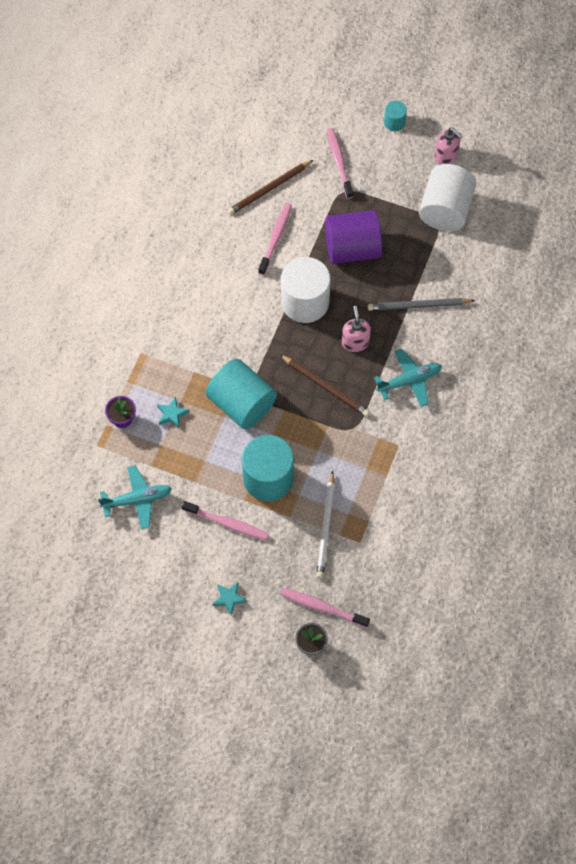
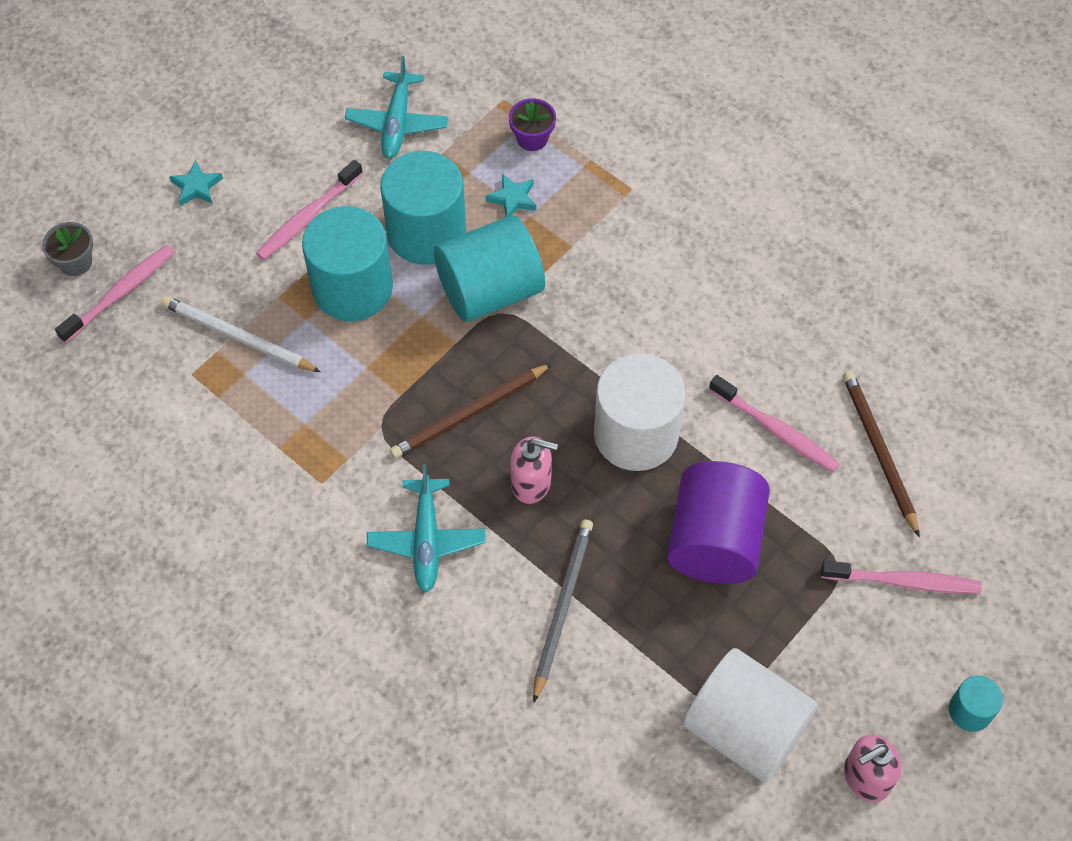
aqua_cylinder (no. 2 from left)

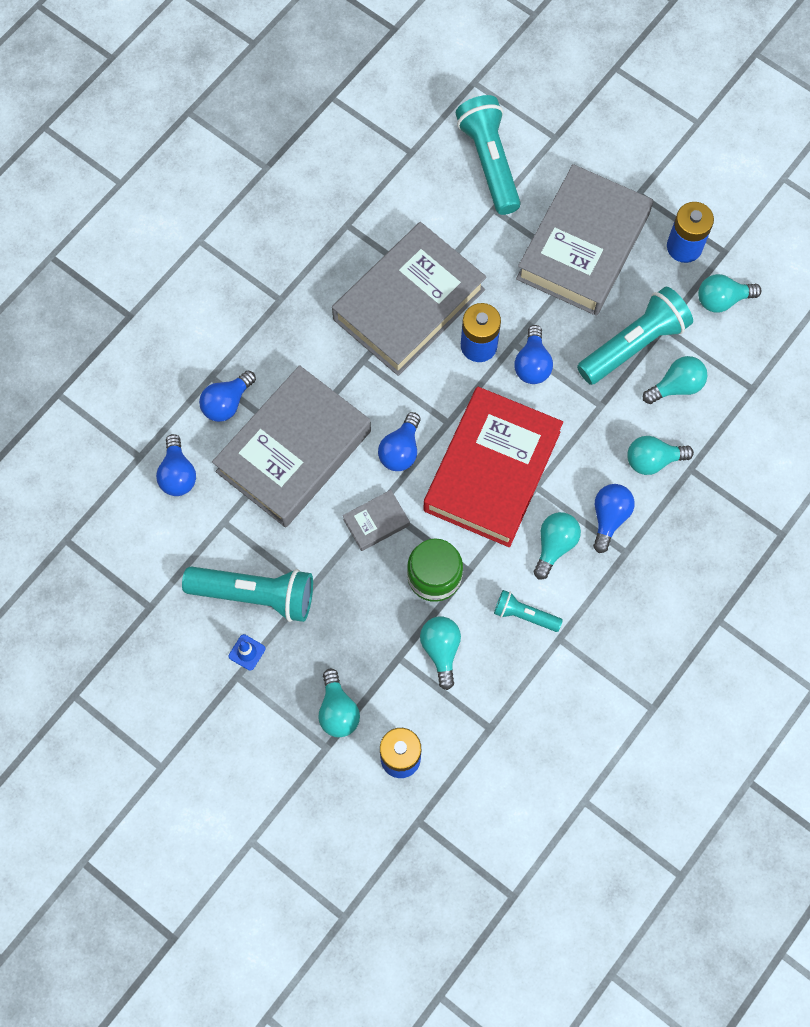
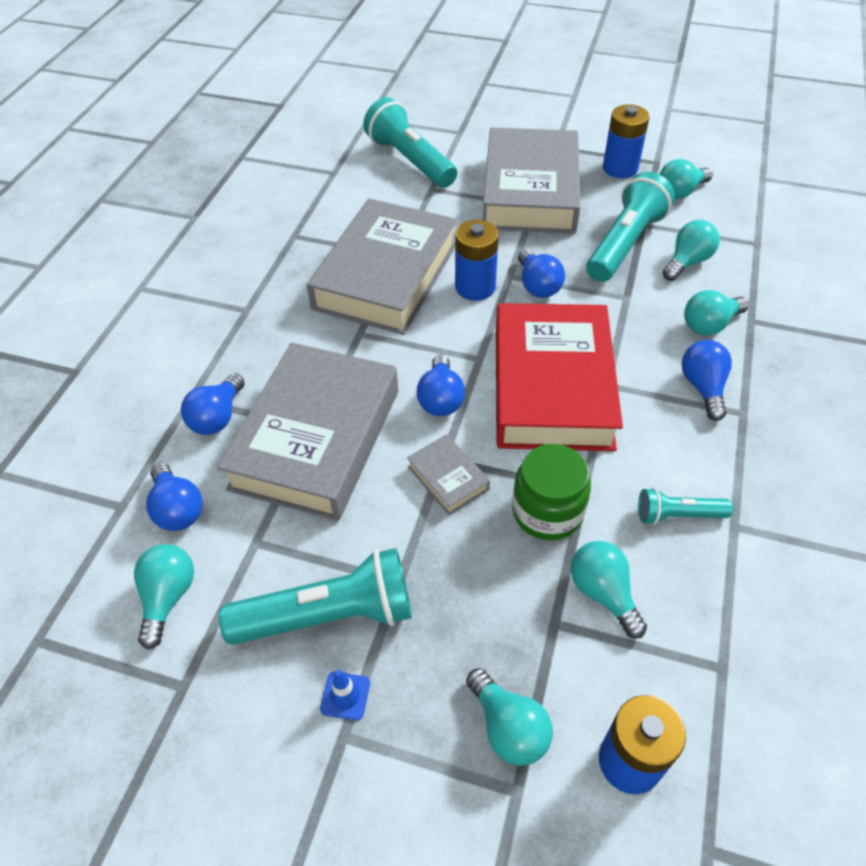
ash-grey_book (no. 3 from left)
aqua_light_bulb (no. 1 from left)

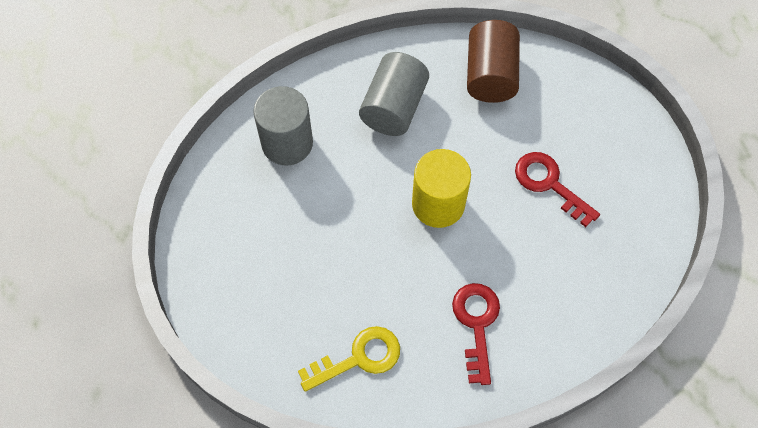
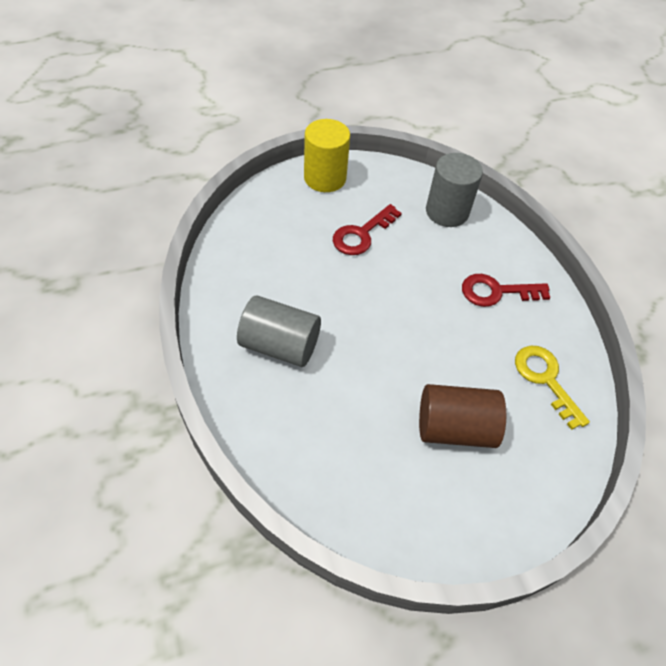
russet_cylinder
ash-grey_cylinder (no. 2 from left)
bright_yellow_cylinder

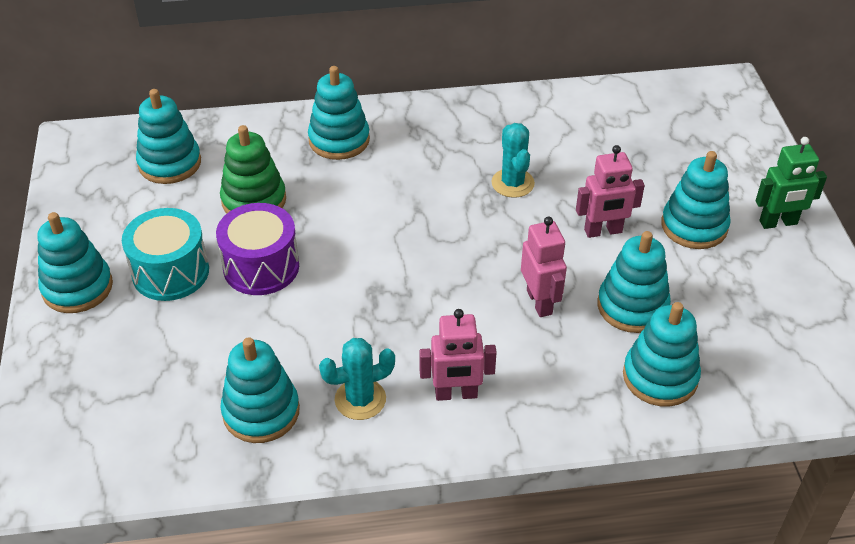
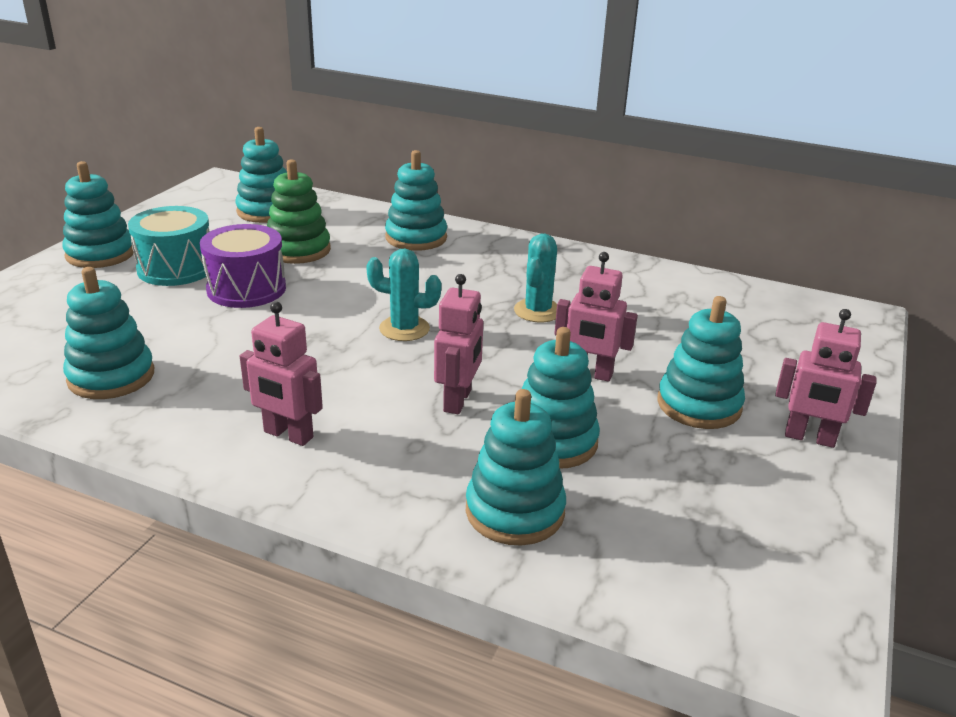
pink_robot_figure (no. 4 from left)
aqua_saguaro_cactus (no. 1 from left)

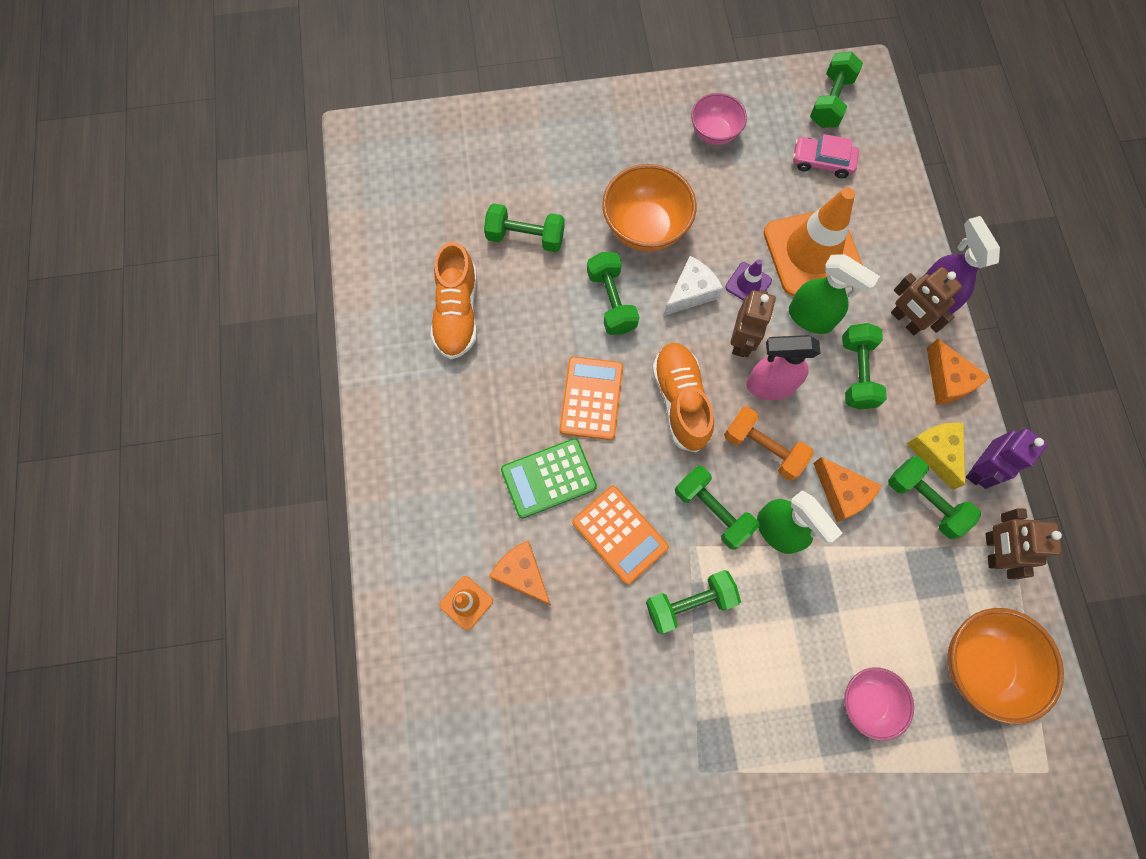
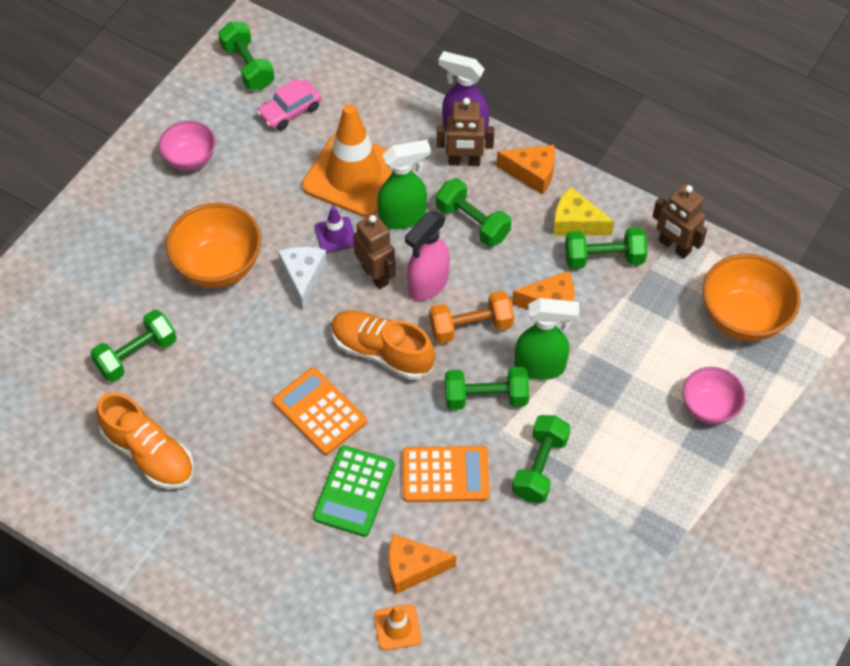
emerald_free_weight (no. 2 from left in the first image)
violet_robot_figure

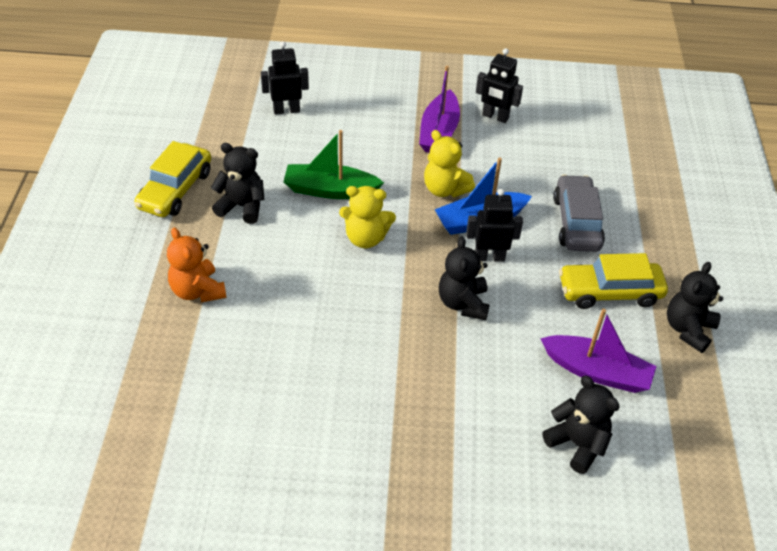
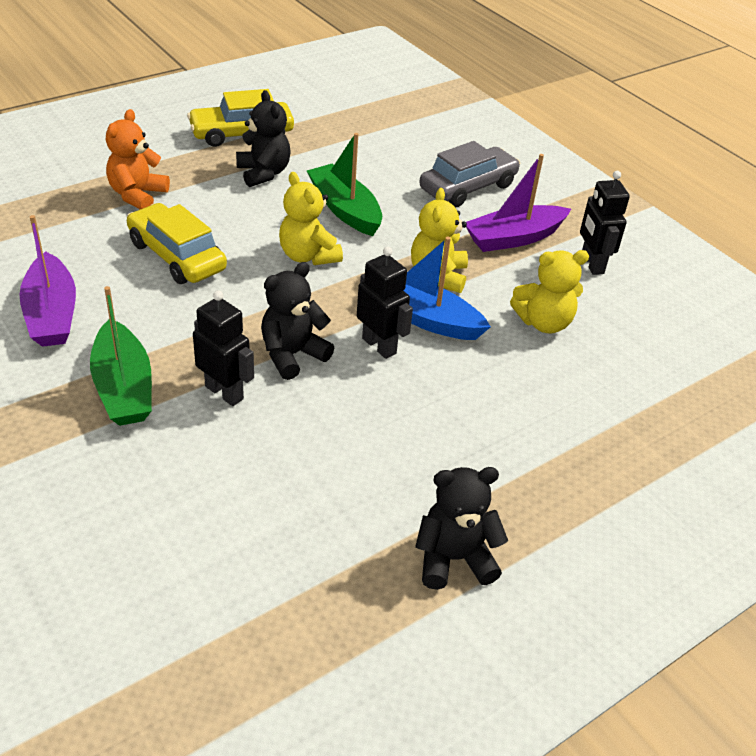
jet-black_robot_figure (no. 1 from left)
ash-grey_automobile
bright_yellow_automobile (no. 1 from left)
violet_sailboat (no. 1 from left)
jet-black_teddy (no. 3 from left in the first image)
bright_yellow_teddy (no. 3 from left)
emerald_sailboat (no. 1 from left)

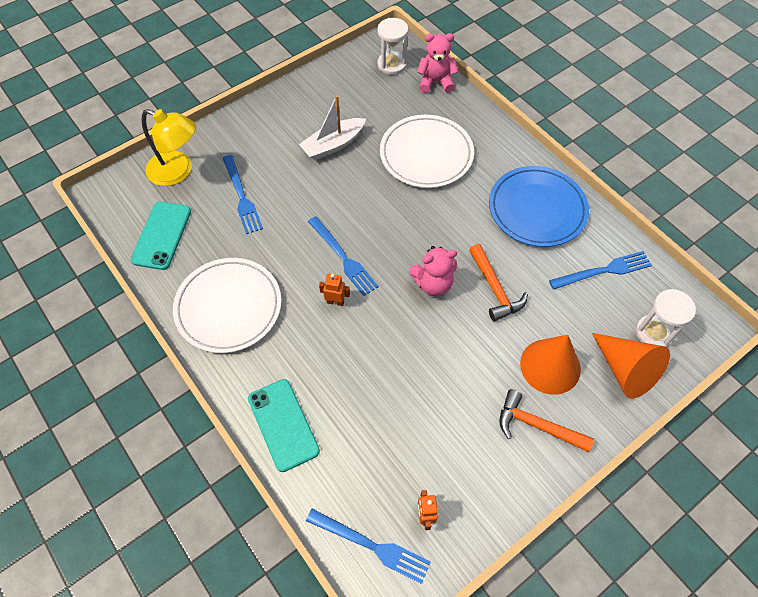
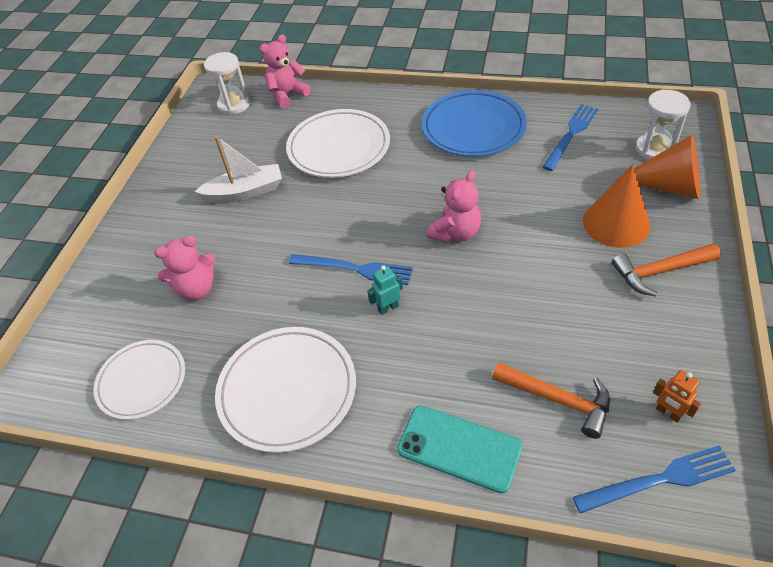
pure_white_sailboat
bright_yellow_lamp
pink_teddy (no. 1 from left)
pure_white_plate (no. 1 from left)
orange_hammer (no. 1 from left)
aqua_robot_figure

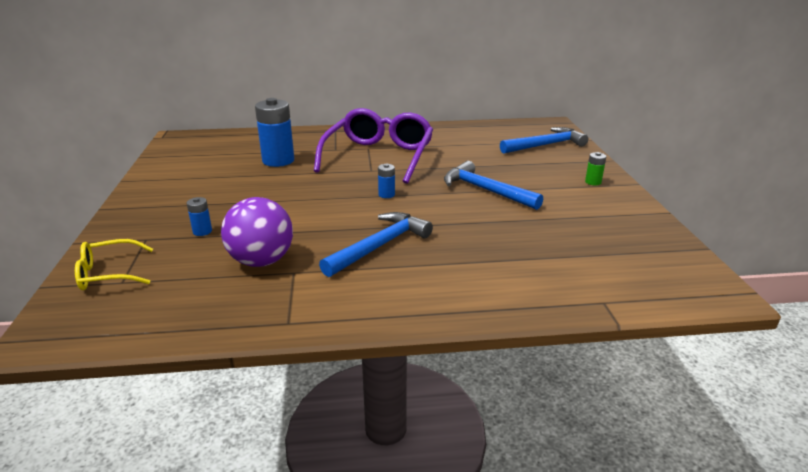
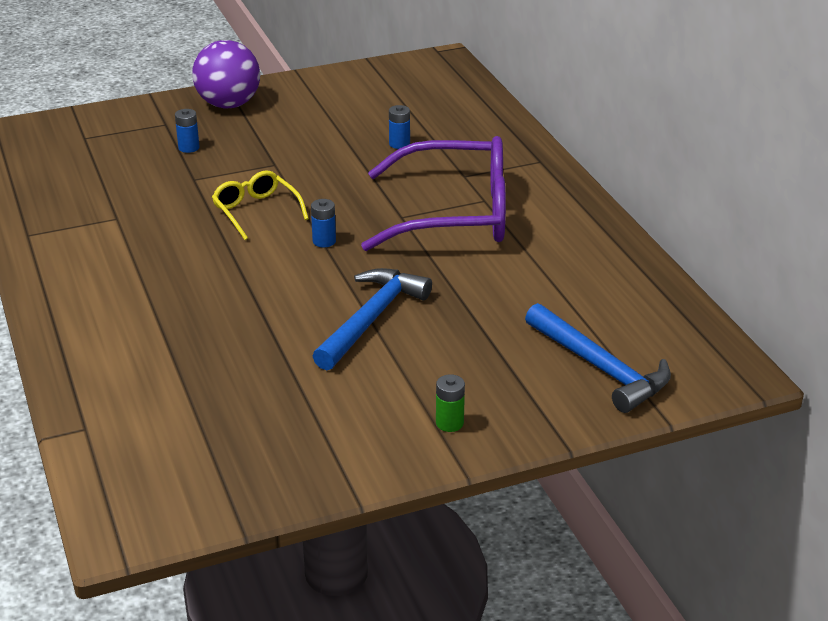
royal_blue_battery (no. 3 from left)
violet_sphere
royal_blue_hammer (no. 1 from left in the first image)
bright_yellow_spectacles

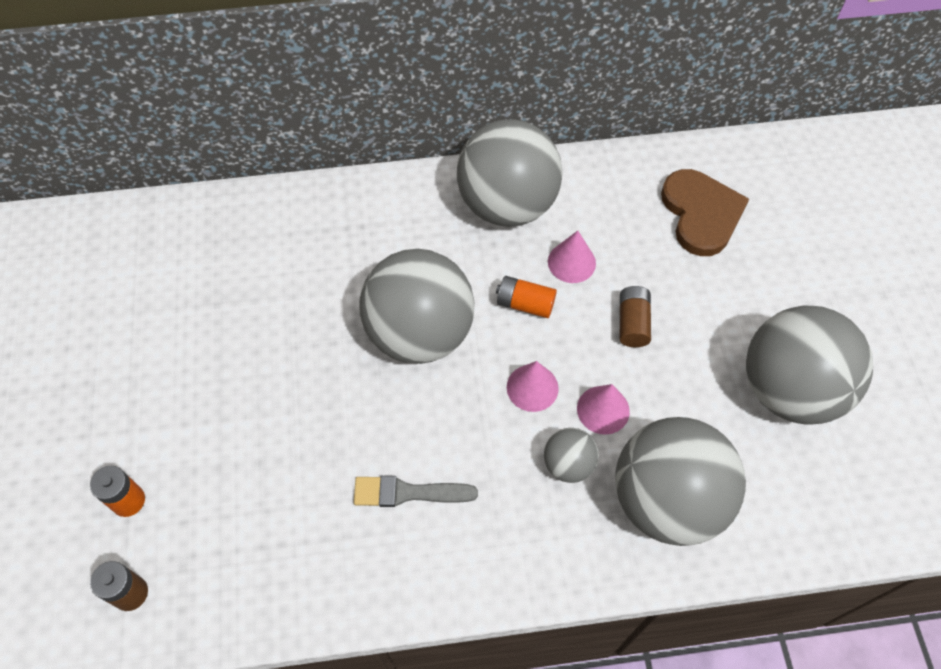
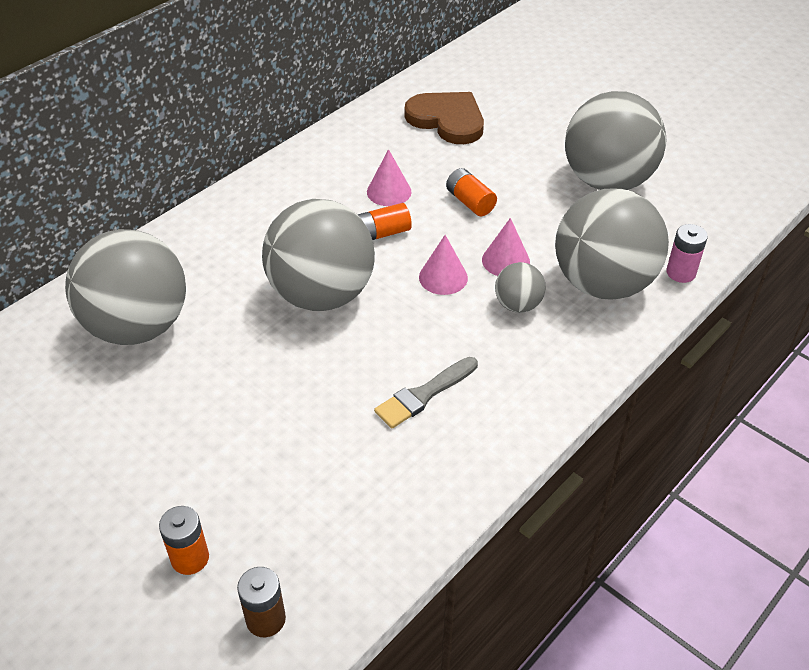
ash-grey_sphere (no. 1 from left)
orange_battery (no. 3 from left)
pink_battery

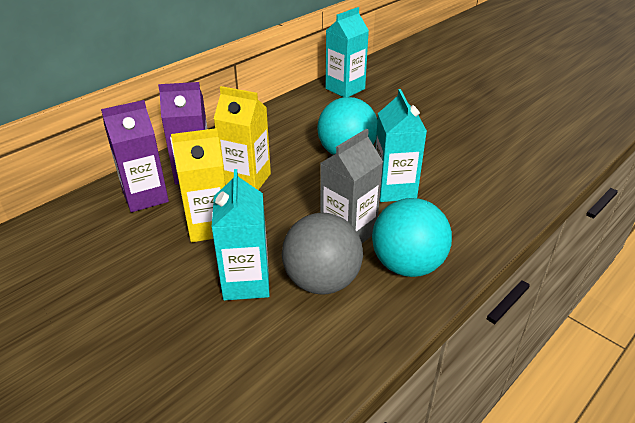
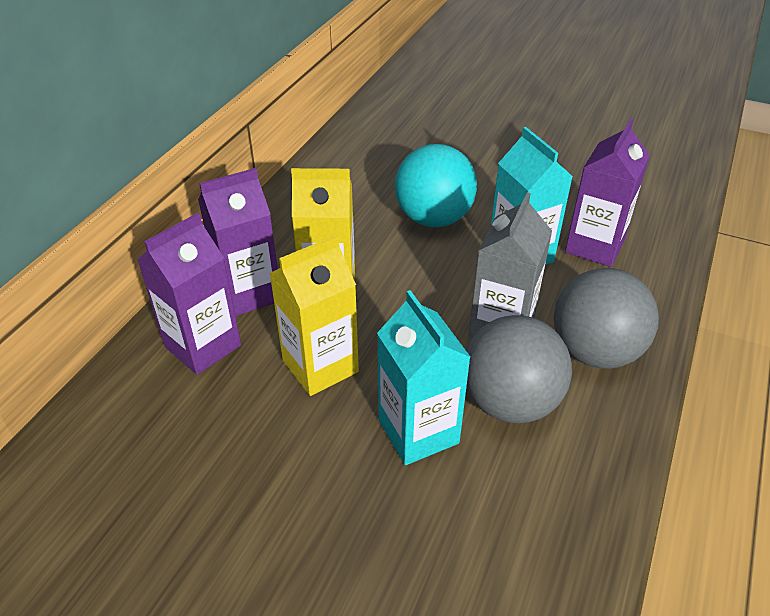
aqua_juice_carton (no. 2 from left in the first image)
ash-grey_sphere (no. 2 from left)
violet_juice_carton (no. 3 from left)

